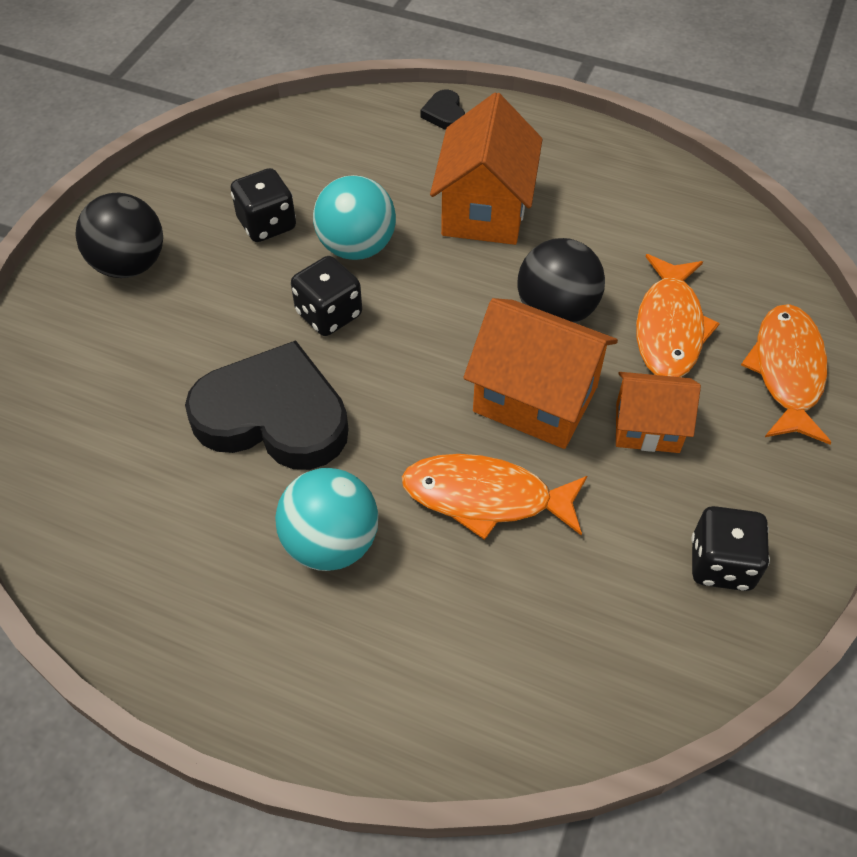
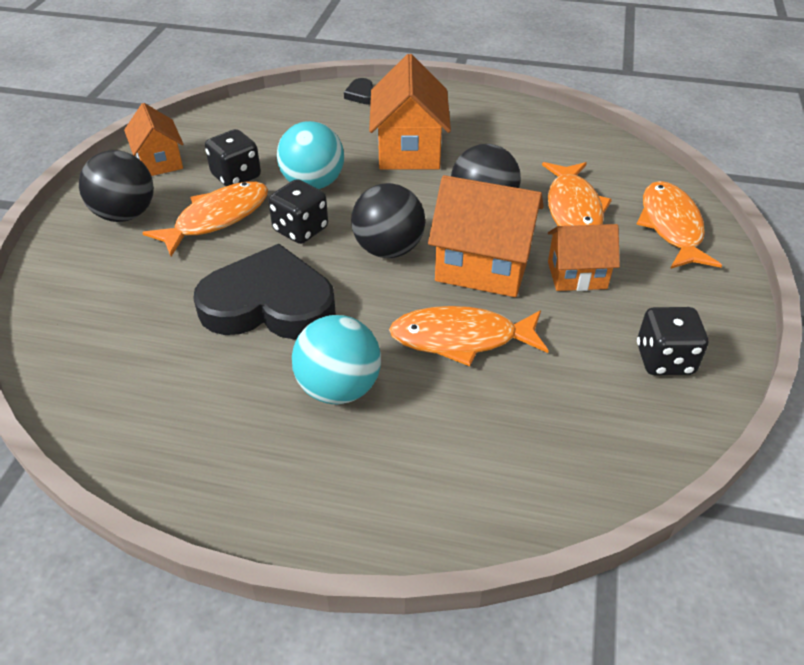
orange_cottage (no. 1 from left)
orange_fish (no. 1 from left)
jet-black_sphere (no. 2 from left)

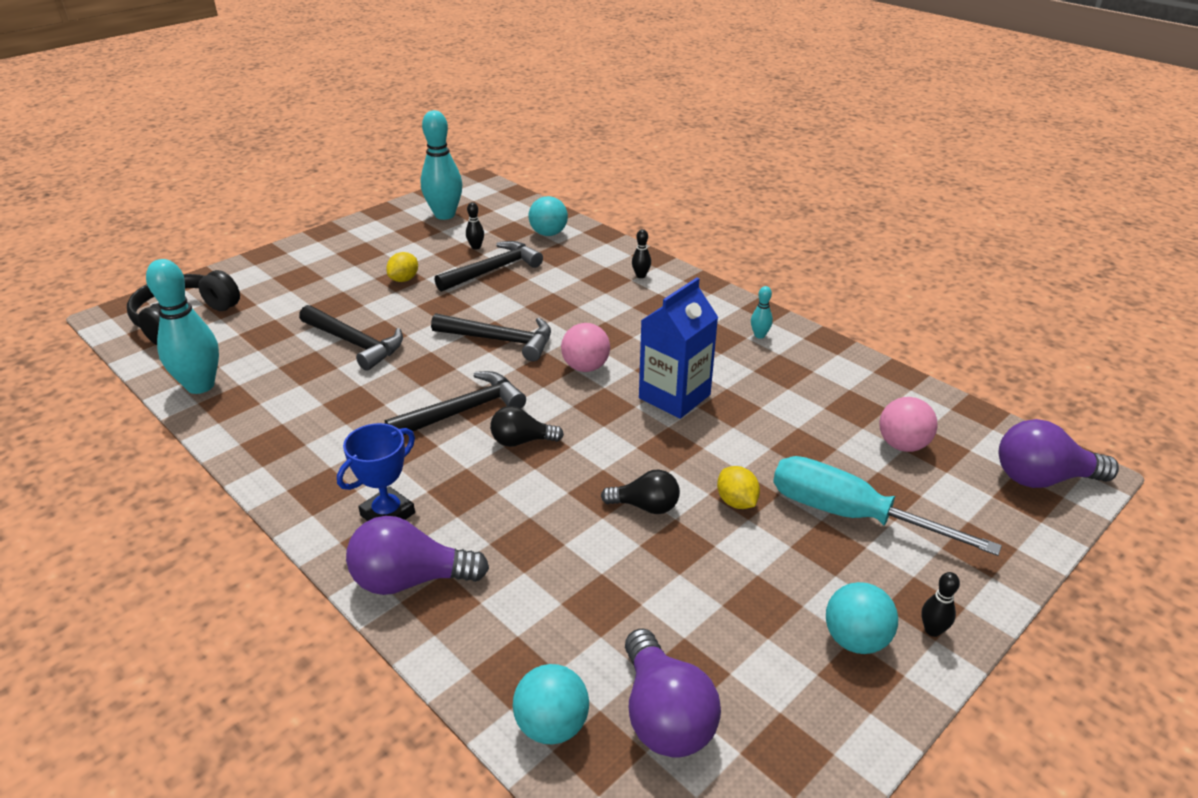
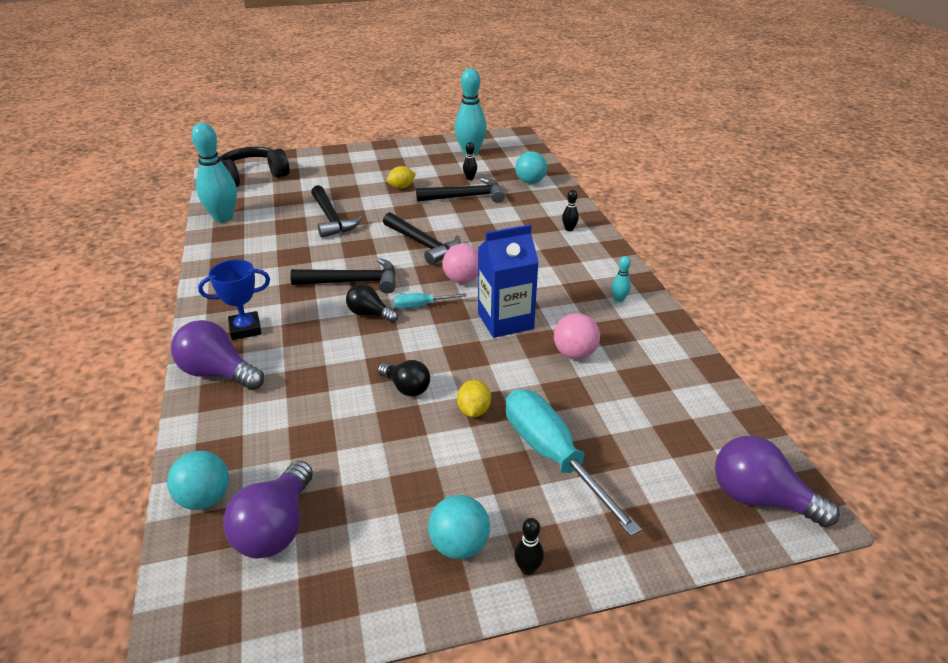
pink_sphere (no. 2 from left)
aqua_screwdriver (no. 1 from left)

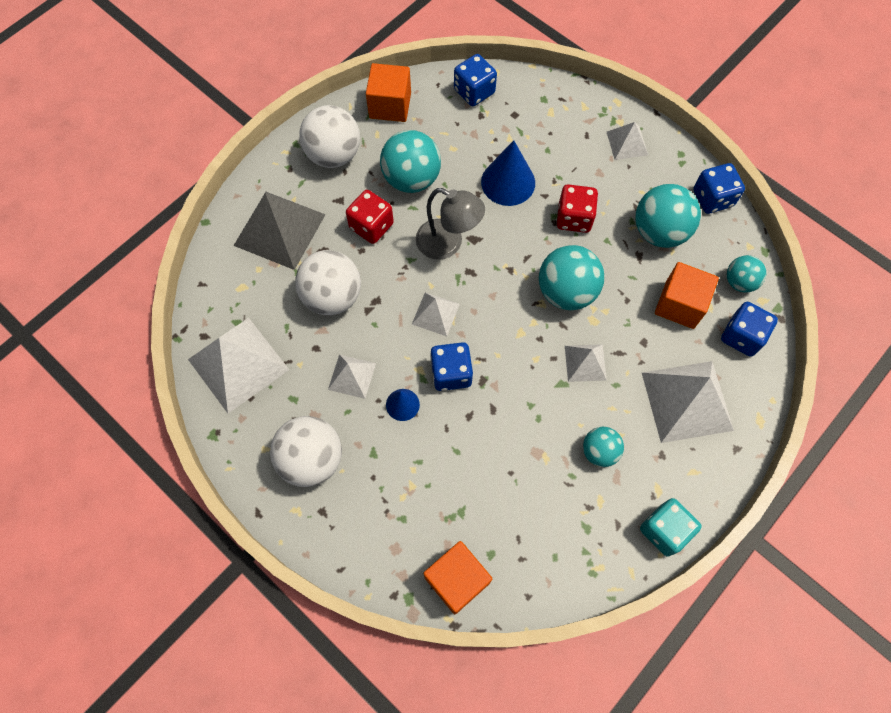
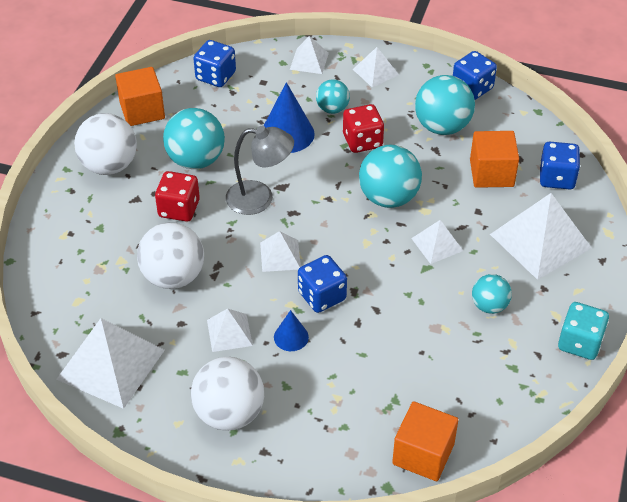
ash-grey_pyramid
aqua_sphere (no. 2 from left)
pure_white_pyramid (no. 4 from left)

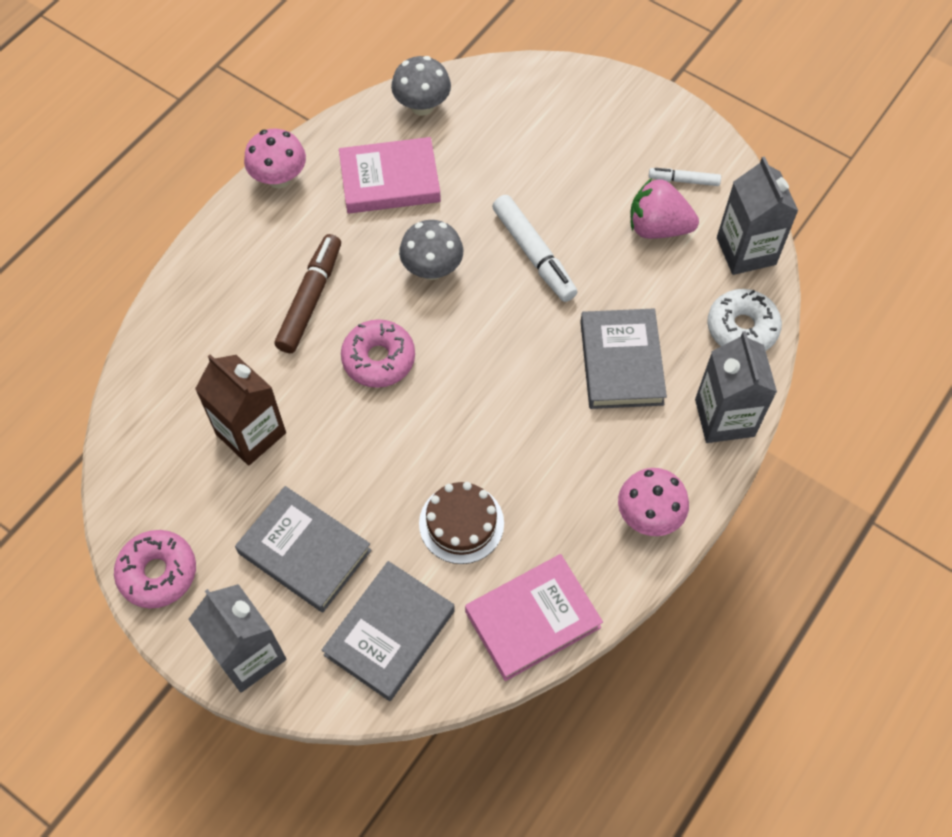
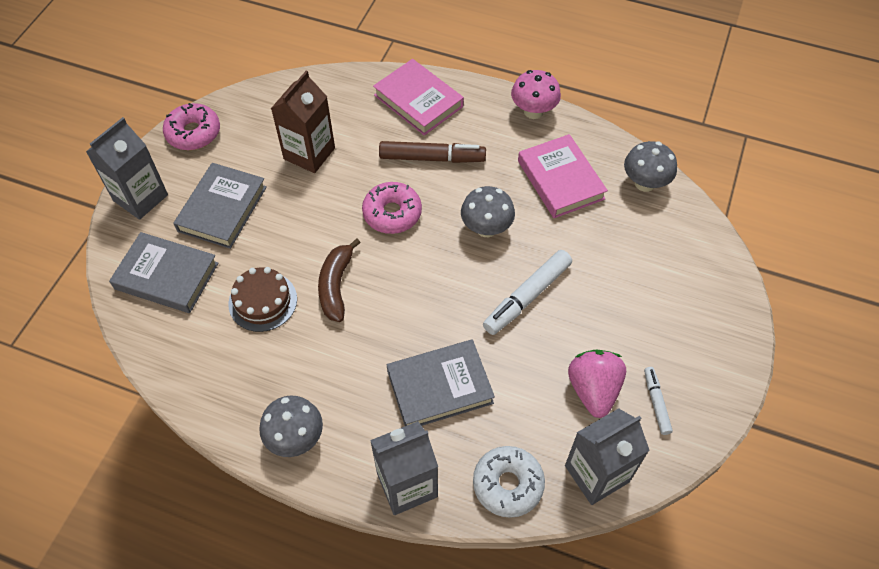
ash-grey_fungus (no. 1 from left)
pink_book (no. 1 from left)
russet_toy_banana

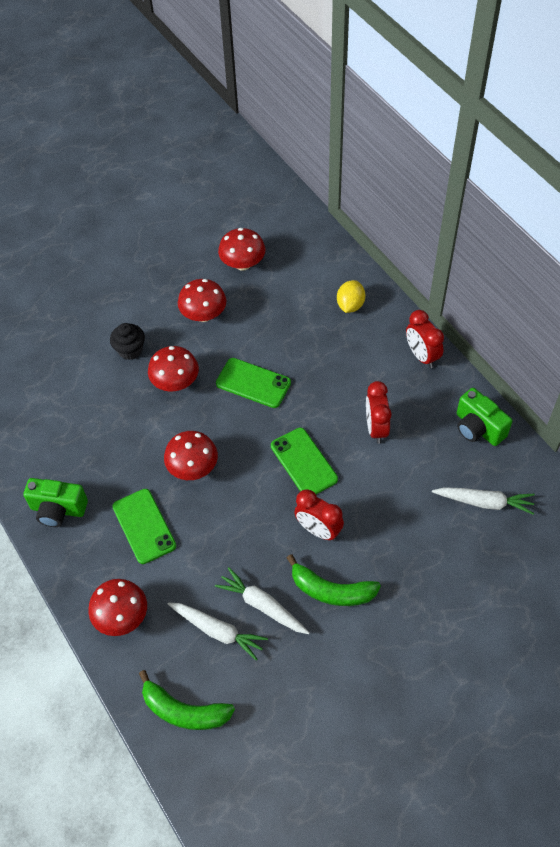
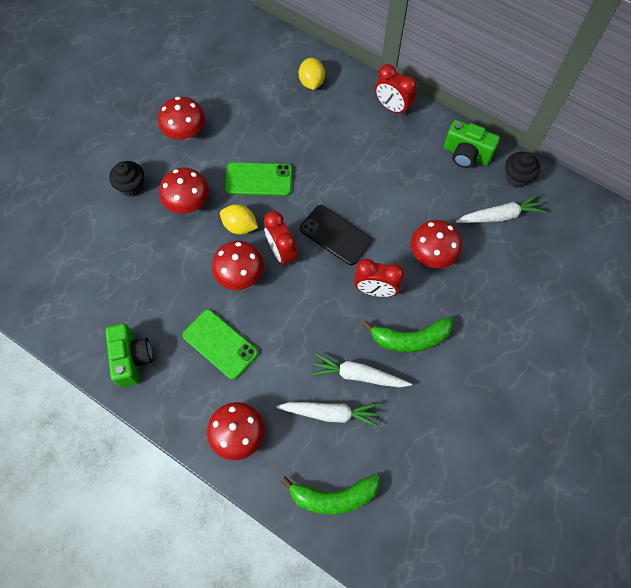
scarlet_fungus (no. 5 from left)
scarlet_clock (no. 1 from left)
jet-black_phone
emerald_compact_camera (no. 1 from left)
jet-black_cupcake (no. 2 from left)
bright_yellow_citrus_fruit (no. 1 from left)

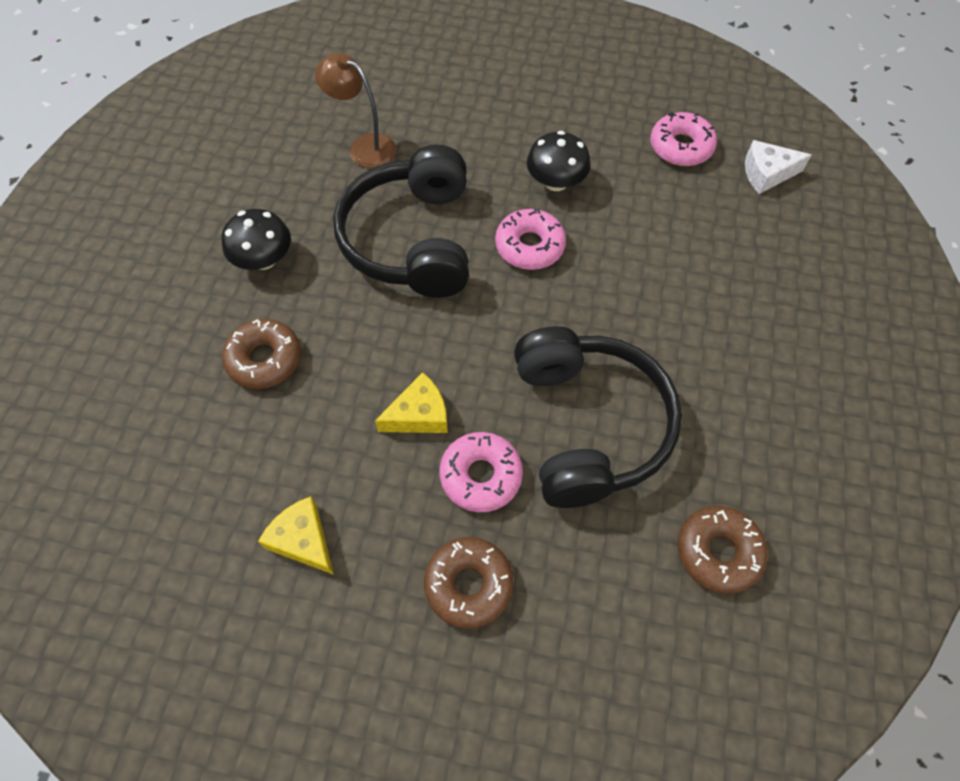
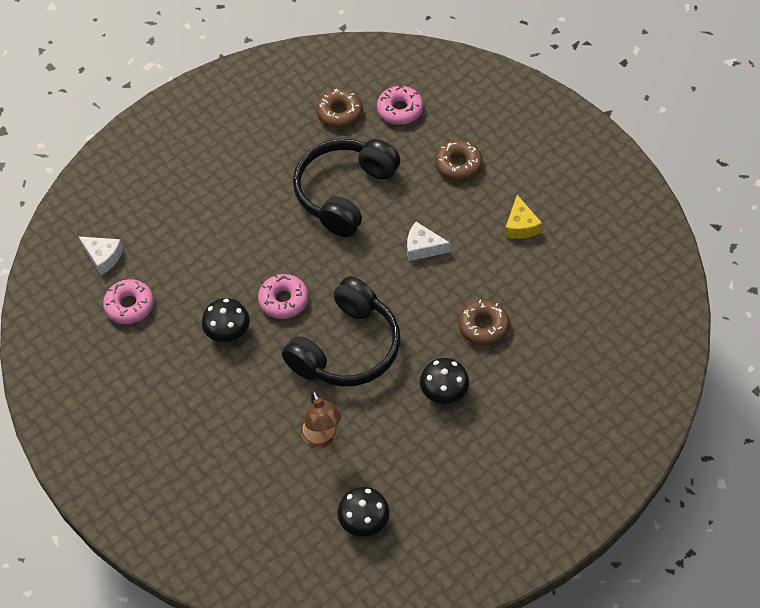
pure_white_piece_of_cheese (no. 2 from left)
pink_glazed_donut (no. 3 from left)
jet-black_fungus (no. 2 from left)

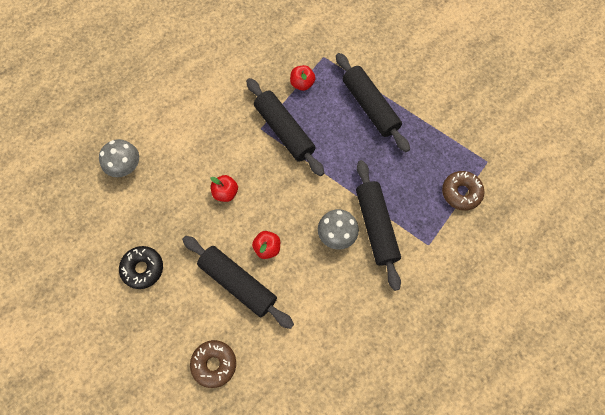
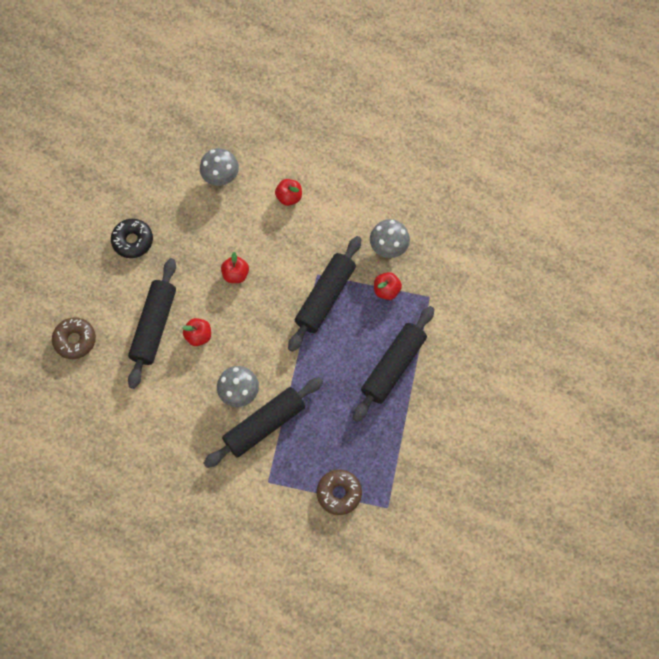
scarlet_toy_apple (no. 3 from left)
ash-grey_fungus (no. 3 from left)

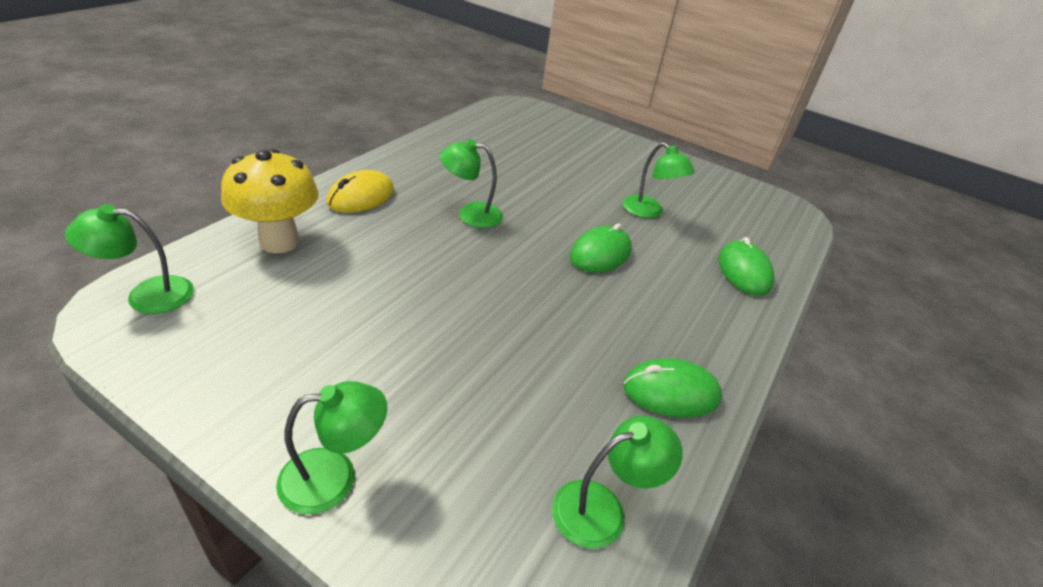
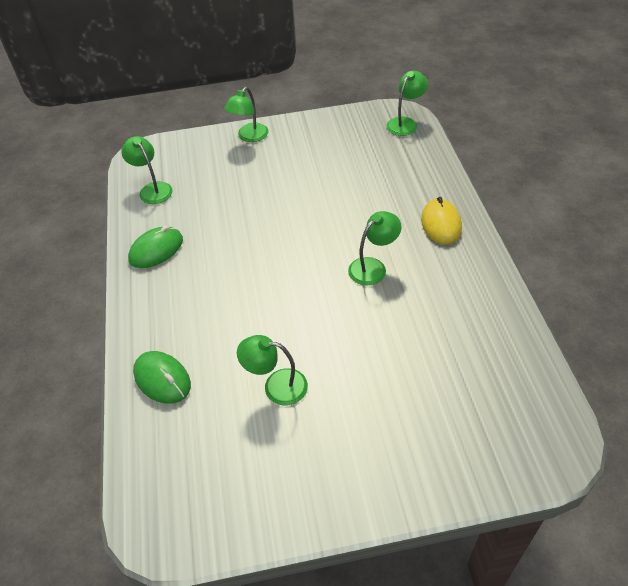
bright_yellow_fungus
emerald_PC_mouse (no. 1 from left in the first image)
emerald_lamp (no. 1 from left)

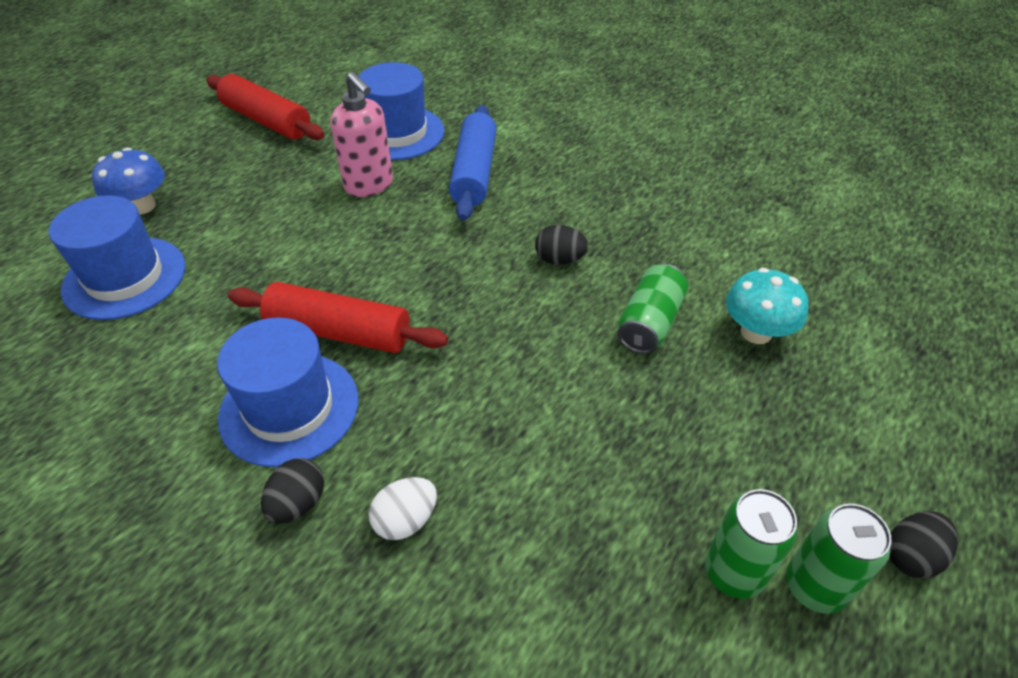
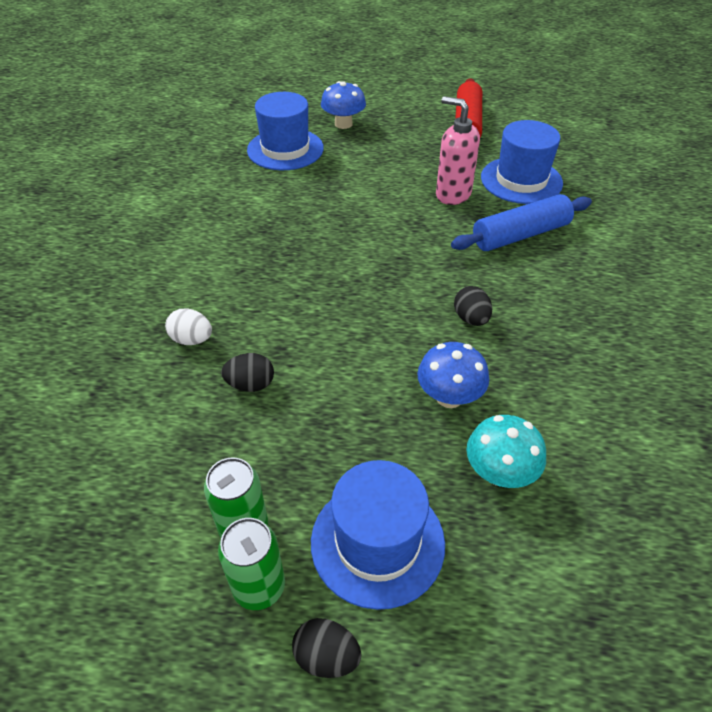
pink_soap_dispenser
royal_blue_fungus (no. 2 from left)
scarlet_dough_roller (no. 2 from left in the first image)
royal_blue_tall_hat (no. 2 from left)
jet-black_egg_shape (no. 1 from left)

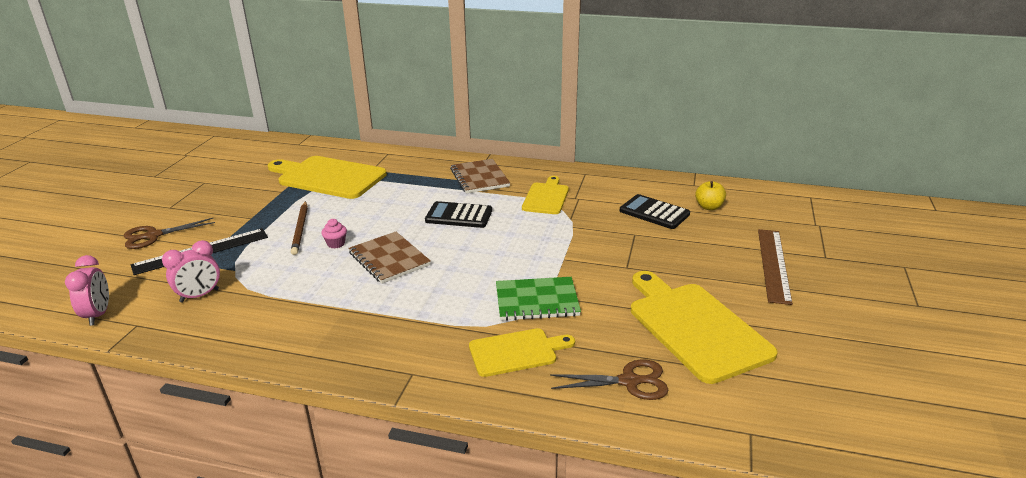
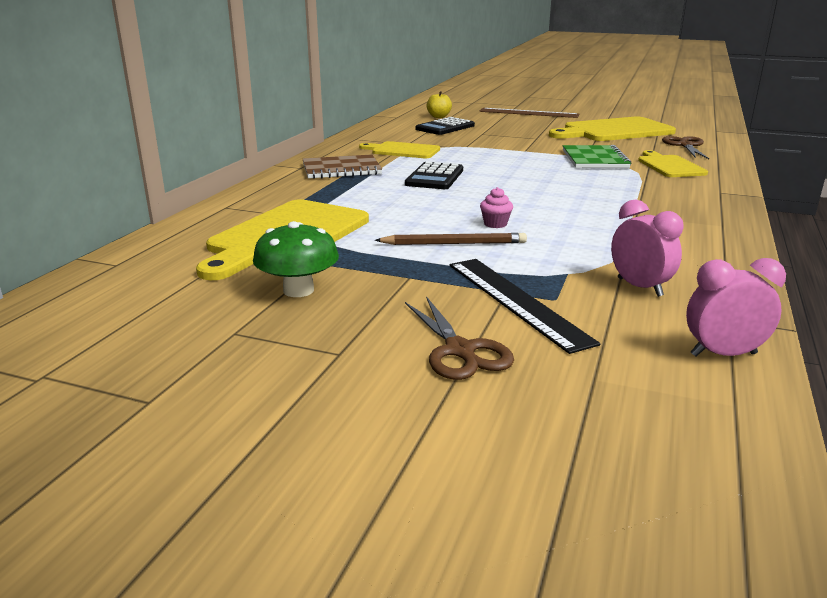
russet_notebook (no. 1 from left in the first image)
emerald_fungus

